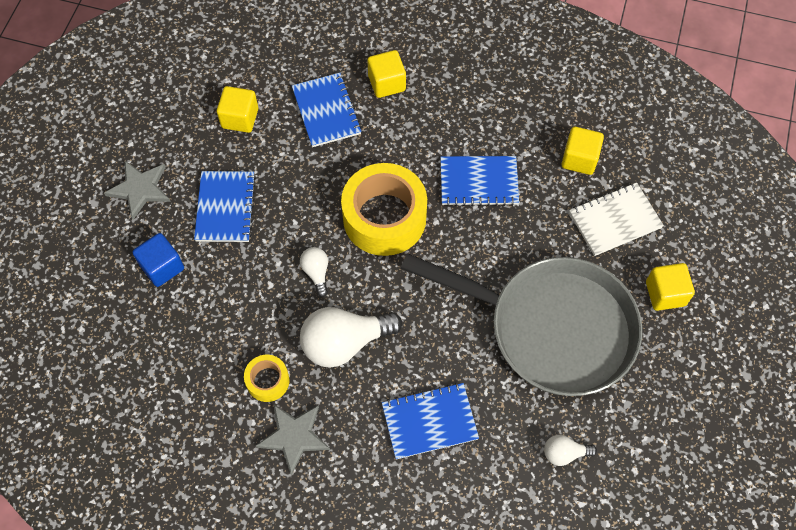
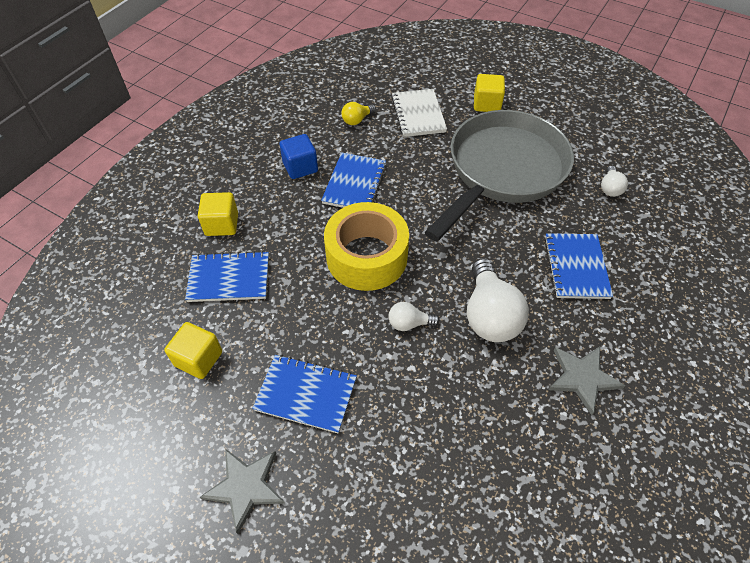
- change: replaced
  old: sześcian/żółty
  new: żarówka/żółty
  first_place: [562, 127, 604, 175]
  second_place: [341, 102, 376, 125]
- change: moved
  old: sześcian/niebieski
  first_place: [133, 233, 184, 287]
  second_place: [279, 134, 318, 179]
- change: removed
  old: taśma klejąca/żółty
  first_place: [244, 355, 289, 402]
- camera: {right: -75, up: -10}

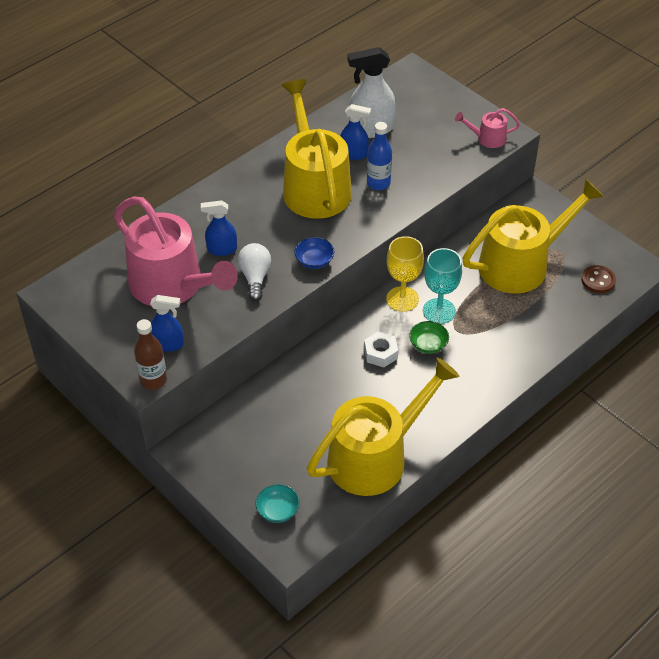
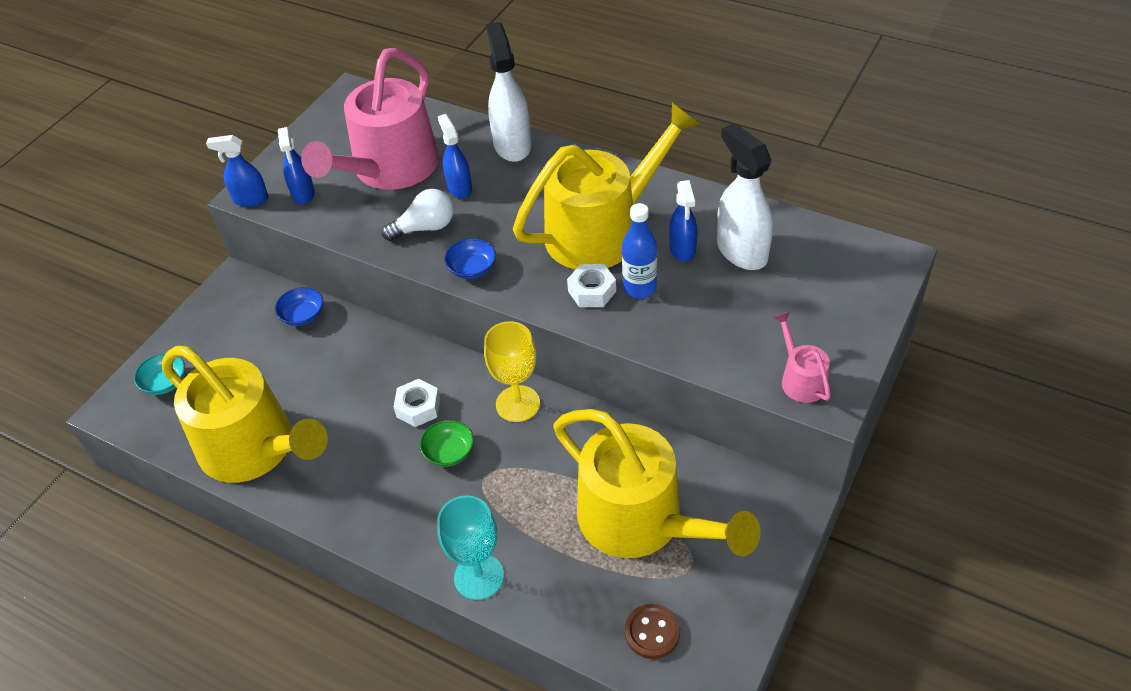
- change: moved
  old: kielich/turkusowy
  first_place: [423, 248, 462, 324]
  second_place: [437, 495, 504, 600]
- change: replaced
  old: butelka/brązowy
  new: spryskiwacz/niebieski
  first_place: [134, 319, 167, 390]
  second_place: [206, 135, 268, 207]
- change: added
  new: spryskiwacz/biały
  second_place: [486, 22, 531, 162]
- change: added
  new: nakrętka/biały
  second_place: [567, 264, 616, 307]
- change: added
  new: miska/niebieski
  second_place: [275, 287, 323, 326]
- camera: {right: 75, up: 0}

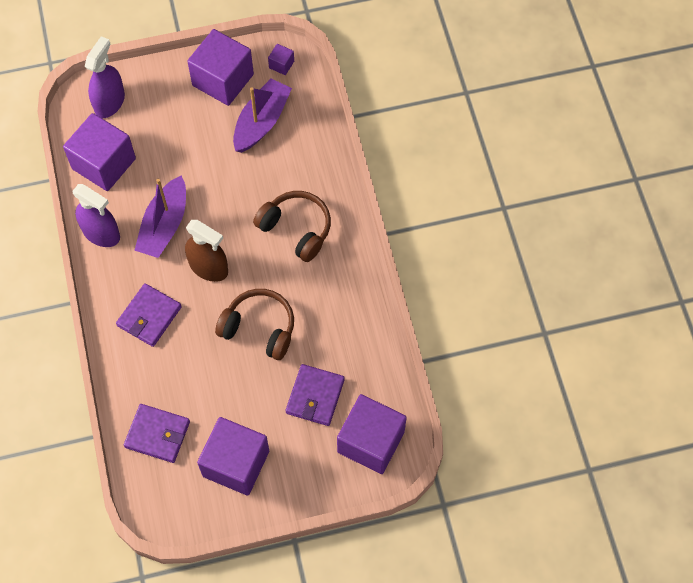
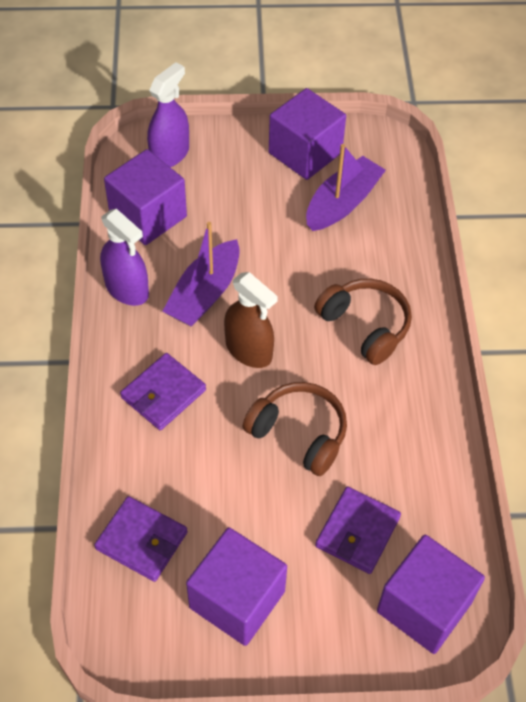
- change: removed
  old: sześcian/fioletowy
  first_place: [268, 44, 294, 75]
- camera: {right: 10, up: -10}

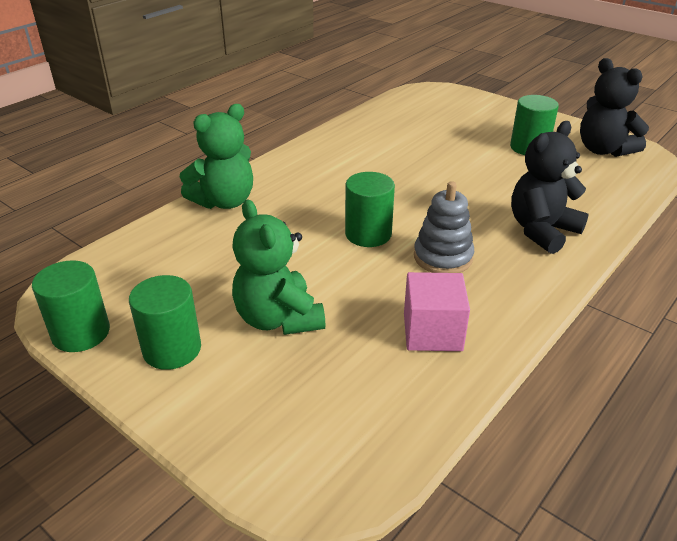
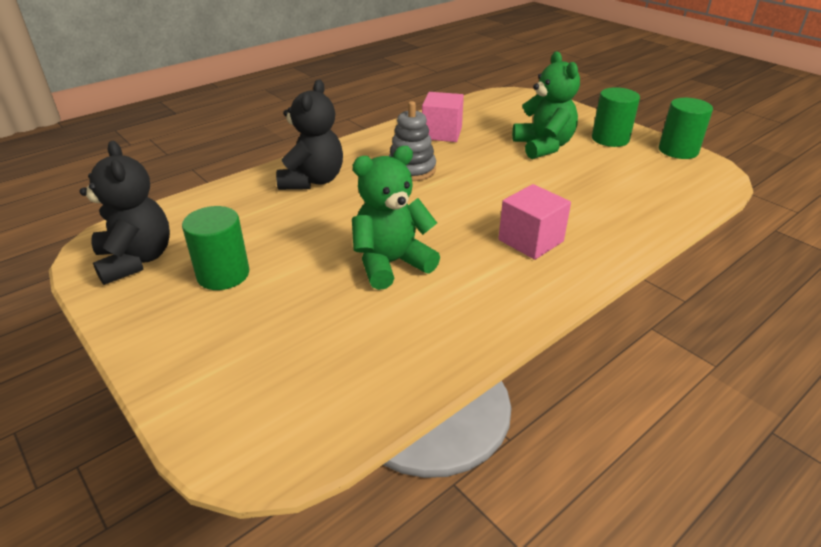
- change: moved
  old: miś/zielony
  first_place: [180, 104, 253, 209]
  second_place: [352, 146, 440, 290]
- change: turned
  old: miś/czarny
  first_place: [511, 121, 589, 254]
  second_place: [276, 80, 343, 190]
  degrees: -45
- change: removed
  old: walec/zielony
  first_place: [345, 172, 395, 247]
- change: added
  new: sześcian/różowy
  second_place: [498, 184, 571, 260]
- camera: {right: -170, up: 0}

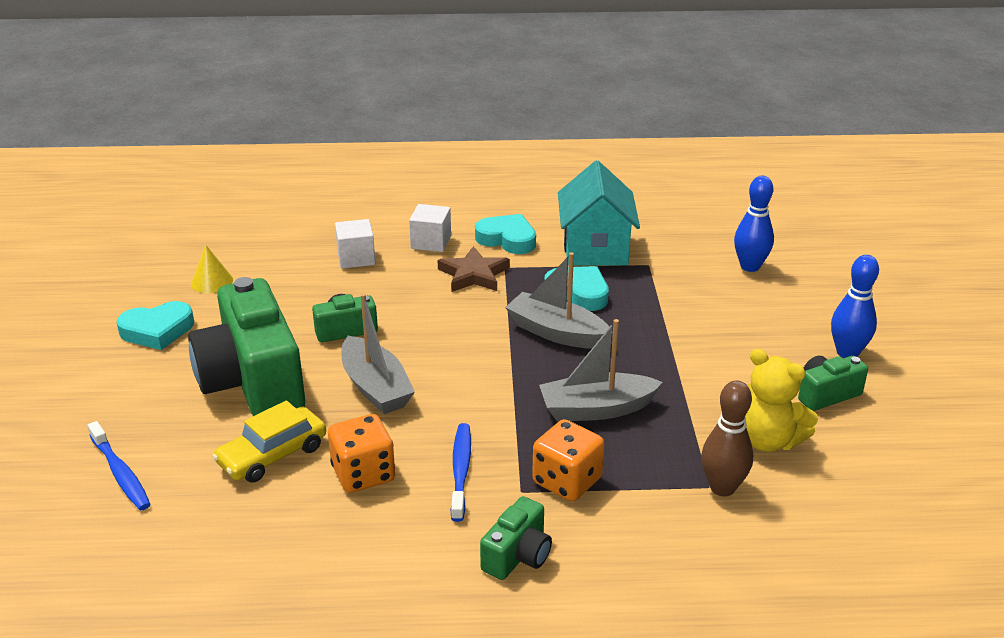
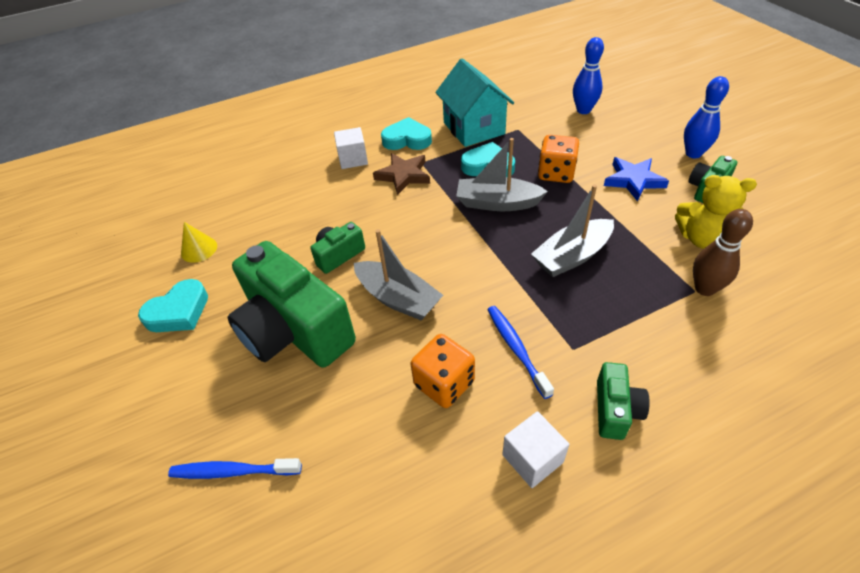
- change: moved
  old: sześcian/biały
  first_place: [335, 219, 375, 269]
  second_place: [502, 411, 569, 488]
- change: removed
  old: samochód/żółty
  first_place: [212, 400, 326, 483]
- change: moved
  old: kostka do gry/pomarańczowy
  first_place: [532, 419, 604, 501]
  second_place: [538, 135, 579, 183]
- change: turned
  old: szczoteczka do zębów/niebieski
  first_place: [88, 421, 151, 510]
  second_place: [168, 458, 302, 479]
  degrees: 150
- change: added
  new: gwiazda/niebieski
  second_place: [604, 157, 669, 201]
- camera: {right: -20, up: 15}

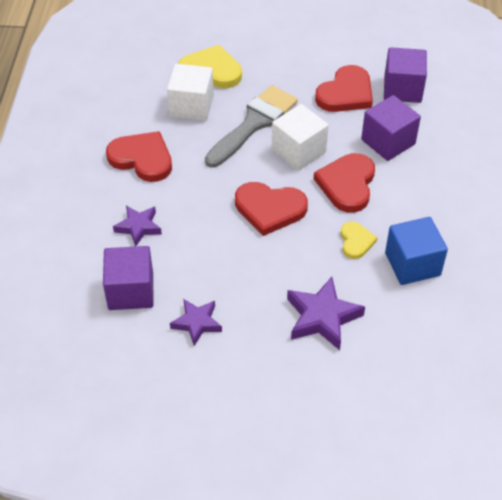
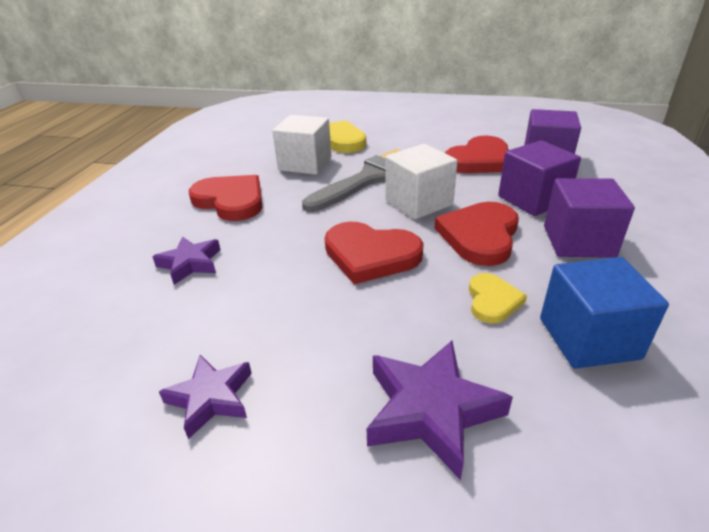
- change: moved
  old: sześcian/fioletowy
  first_place: [103, 246, 154, 310]
  second_place: [544, 178, 635, 258]
- camera: {right: 10, up: -15}

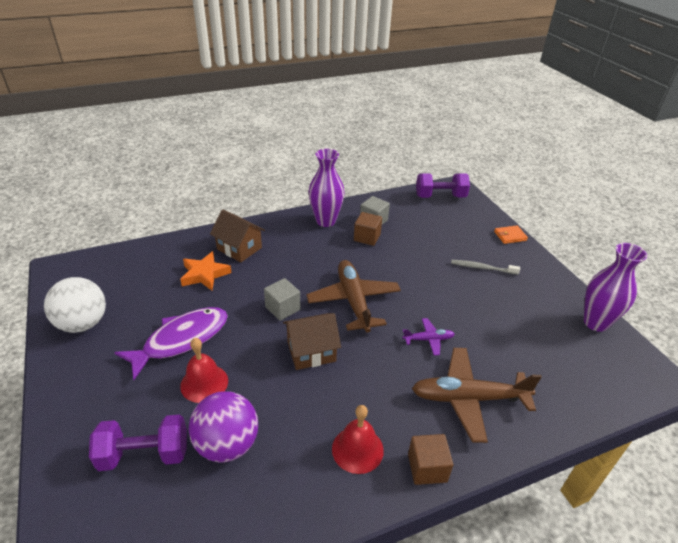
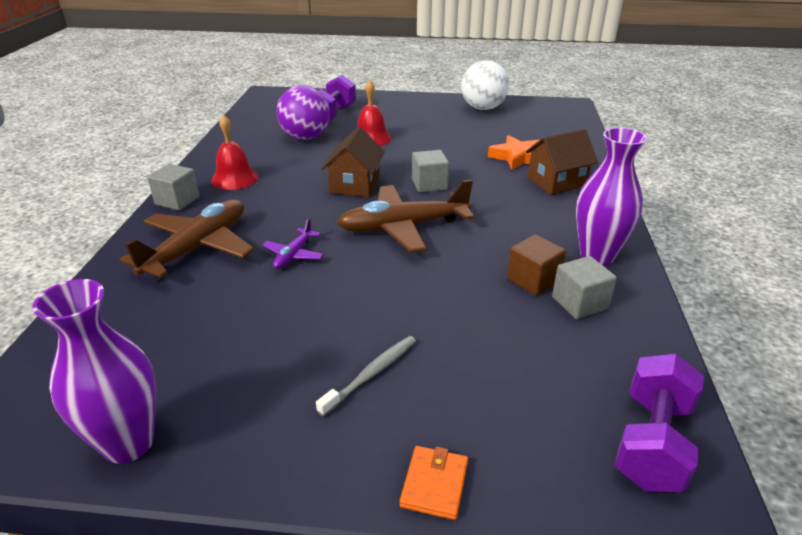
- change: turned
  old: samolot/brązowy
  first_place: [306, 260, 401, 333]
  second_place: [337, 180, 474, 253]
  degrees: 150
- change: removed
  old: ryba/fioletowy
  first_place: [114, 307, 228, 380]
- change: recoloured
  old: sześcian/brązowy
  new: sześcian/szary
  first_place: [408, 434, 453, 485]
  second_place: [147, 164, 200, 210]
- camera: {right: 120, up: -5}

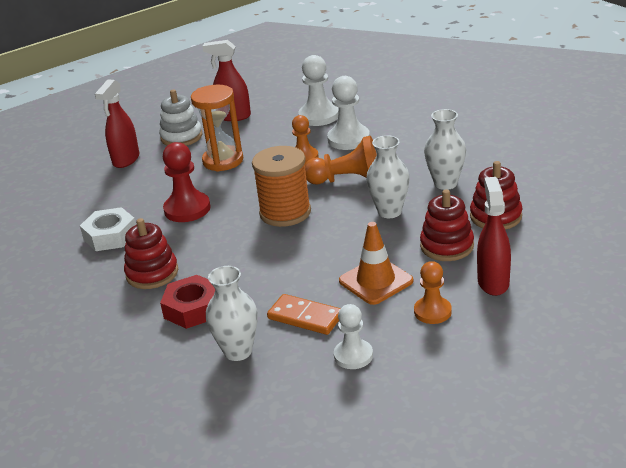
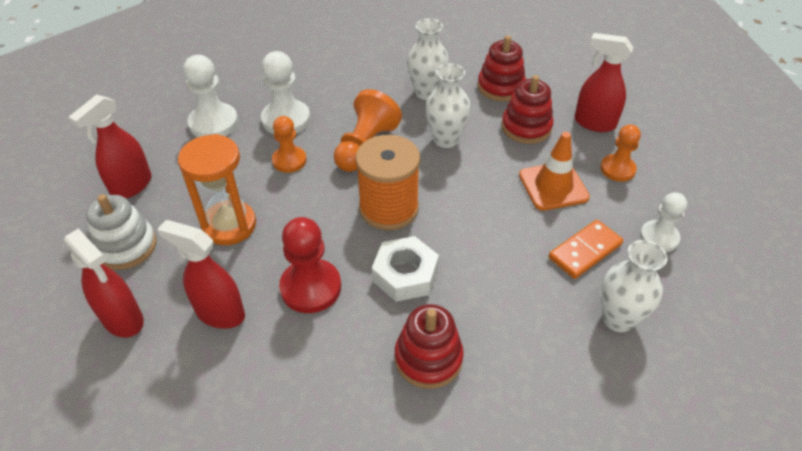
- change: moved
  old: nakrętka/biały
  first_place: [80, 207, 136, 251]
  second_place: [372, 236, 439, 302]
- change: removed
  old: nakrętka/czerwony
  first_place: [160, 275, 215, 329]
- change: added
  new: spryskiwacz/czerwony
  second_place: [157, 220, 245, 329]
- camera: {right: -70, up: 15}

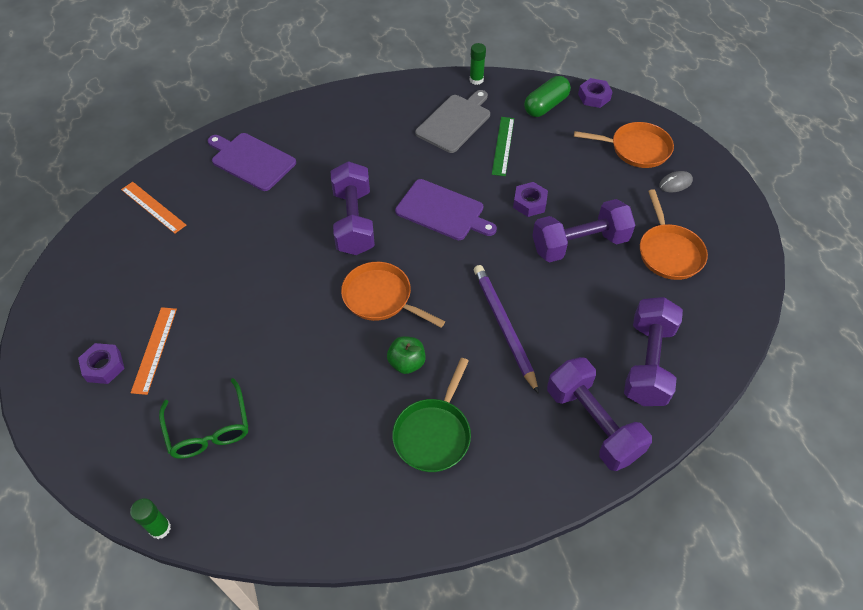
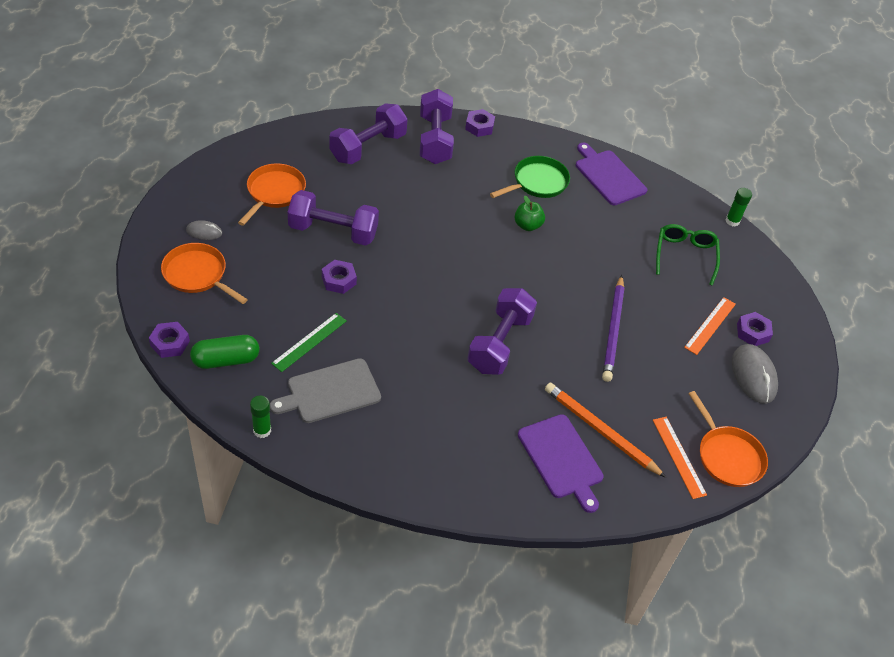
- change: moved
  old: deska do krojenia/fioletowy
  first_place: [395, 179, 497, 240]
  second_place: [576, 143, 647, 205]
- change: moved
  old: patelnia/pomarańczowy
  first_place: [341, 262, 445, 327]
  second_place: [688, 391, 768, 487]
- change: moved
  old: ołówek/fioletowy
  first_place: [474, 265, 539, 394]
  second_place: [602, 275, 624, 382]
- change: added
  new: nakrętka/fioletowy
  second_place: [465, 109, 495, 137]
- change: added
  new: myszka/szary
  second_place: [732, 344, 778, 404]
- change: added
  new: ołówek/pomarańczowy
  second_place: [545, 383, 666, 478]
- camera: {right: -155, up: -5}

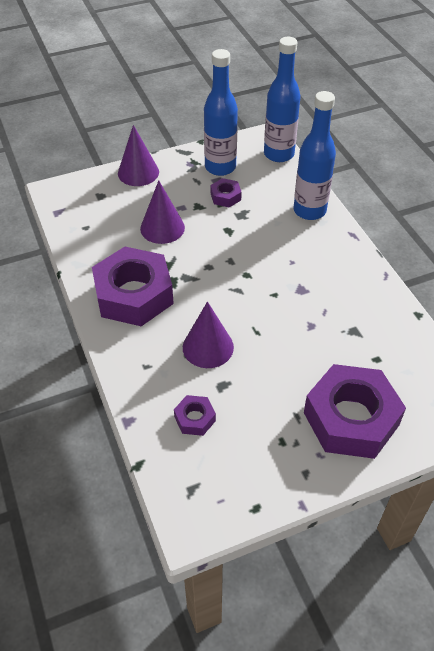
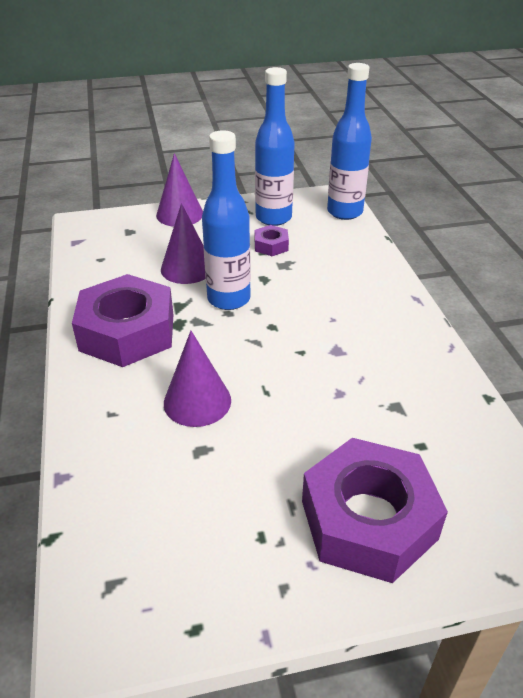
- change: moved
  old: butelka/niebieski
  first_place: [293, 91, 336, 220]
  second_place: [202, 130, 251, 310]
- change: removed
  old: nakrętka/fioletowy
  first_place: [174, 395, 216, 436]
- camera: {right: 10, up: -10}

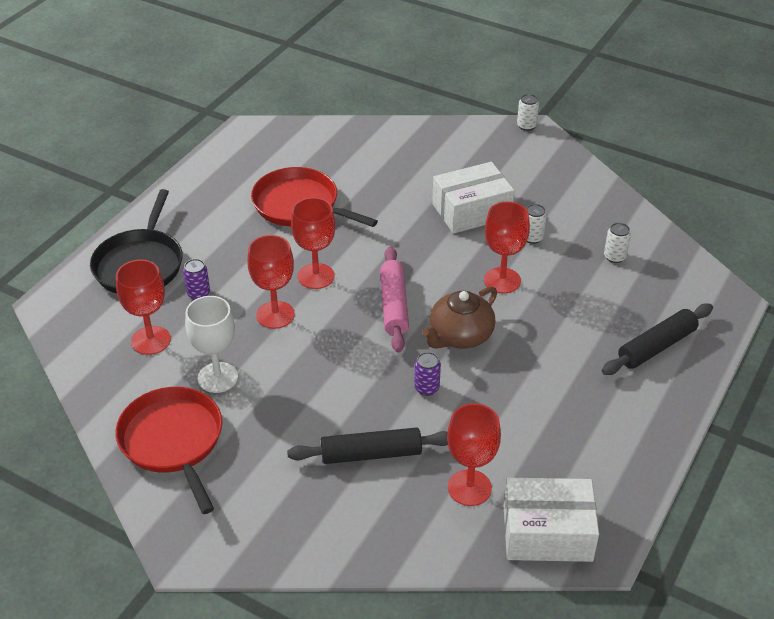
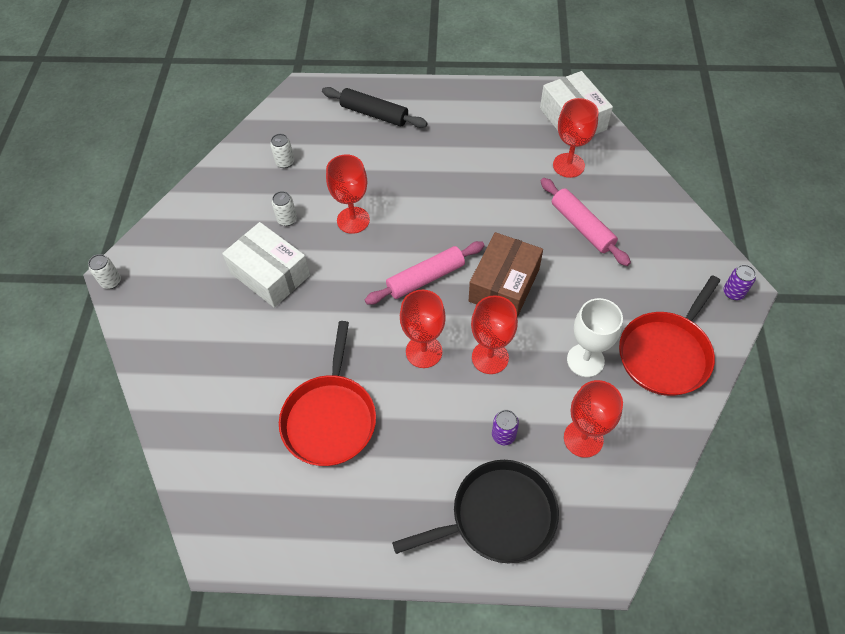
- change: removed
  old: imbryk/brązowy
  first_place: [422, 286, 497, 349]
- change: moved
  old: puszka/fioletowy
  first_place: [414, 352, 441, 396]
  second_place: [723, 265, 756, 300]
- change: recoloured
  old: wałek do ciasta/czarny
  new: wałek do ciasta/różowy
  first_place: [287, 427, 448, 464]
  second_place: [541, 178, 631, 266]
- change: added
  new: pudełko/brązowy
  second_place: [469, 232, 543, 317]
- camera: {right: -115, up: 15}

